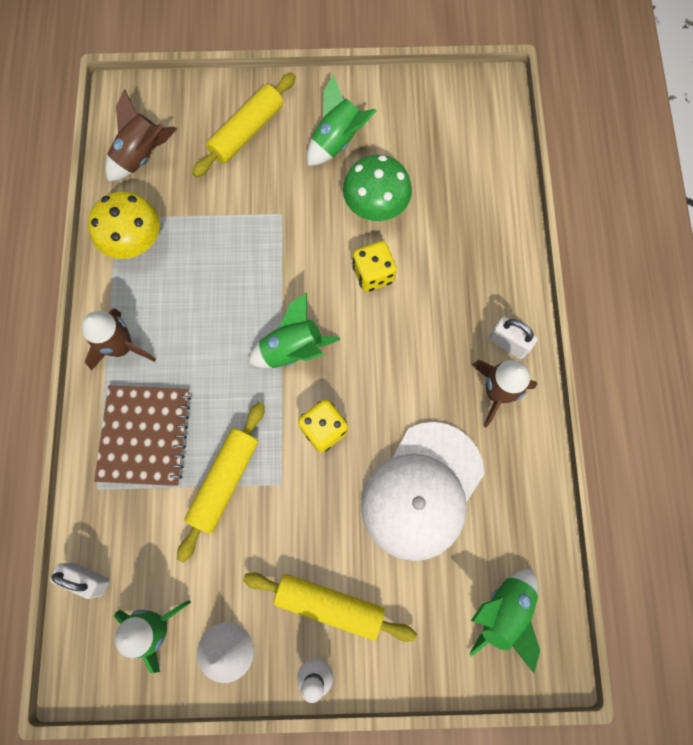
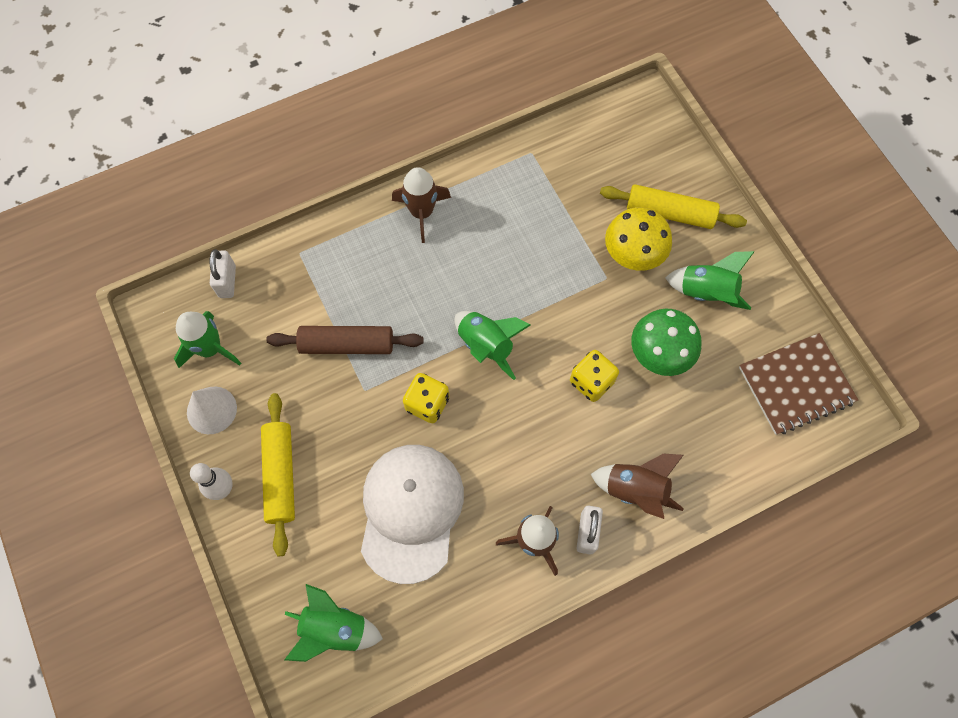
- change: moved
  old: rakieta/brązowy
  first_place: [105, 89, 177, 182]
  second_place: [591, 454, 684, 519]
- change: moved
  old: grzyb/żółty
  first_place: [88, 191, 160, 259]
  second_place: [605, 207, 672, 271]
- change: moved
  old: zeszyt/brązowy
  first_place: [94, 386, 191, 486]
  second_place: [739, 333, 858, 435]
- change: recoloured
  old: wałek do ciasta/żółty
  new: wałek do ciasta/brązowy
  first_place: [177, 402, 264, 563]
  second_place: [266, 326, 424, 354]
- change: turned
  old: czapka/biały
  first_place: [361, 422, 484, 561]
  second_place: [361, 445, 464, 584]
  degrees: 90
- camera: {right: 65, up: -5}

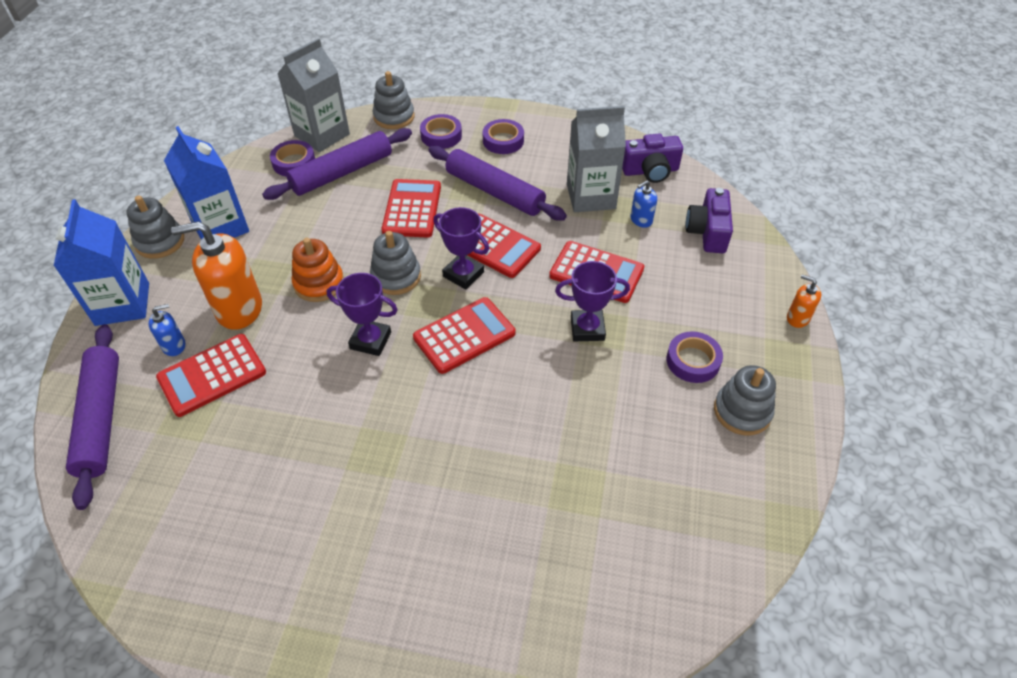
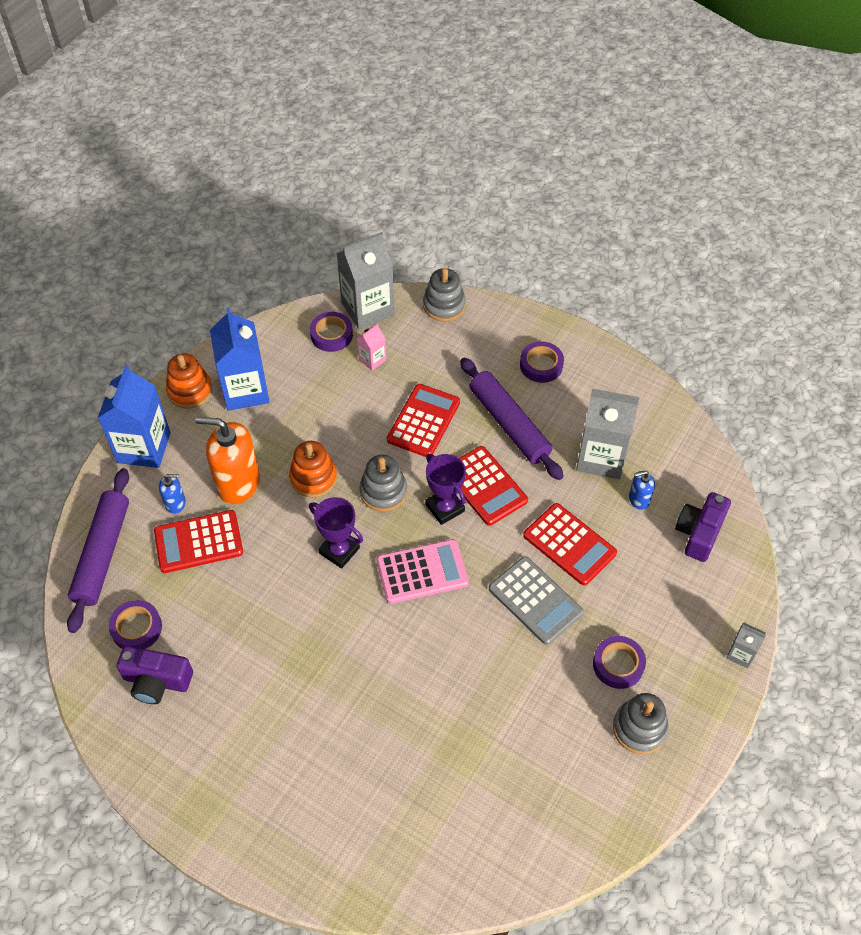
- change: moved
  old: taśma klejąca/fioletowy
  first_place: [420, 114, 462, 149]
  second_place: [109, 600, 162, 649]
- change: replaced
  old: wałek do ciasta/fioletowy
  new: karton mleka/różowy
  first_place: [262, 128, 412, 200]
  second_place: [357, 324, 386, 371]
- change: moved
  old: aparat fotograficzny/fioletowy
  first_place: [622, 133, 683, 183]
  second_place: [117, 646, 193, 704]
- change: recoloured
  old: zabawka nakładanka/szary
  new: zabawka nakładanka/pomarańczowy
  first_place: [127, 196, 184, 259]
  second_place: [166, 354, 212, 409]
- change: replaced
  old: puchar/fioletowy
  new: kalkulator/szary
  first_place: [555, 261, 630, 341]
  second_place: [489, 556, 584, 645]
- change: replaced
  old: dozownik mydła/pomarańczowy
  new: karton mleka/szary
  first_place: [787, 275, 821, 328]
  second_place: [726, 622, 766, 668]
- change: recoloured
  old: kalkulator/czerwony
  new: kalkulator/różowy
  first_place: [413, 297, 516, 374]
  second_place: [377, 539, 469, 604]
- camera: {right: 20, up: 5}

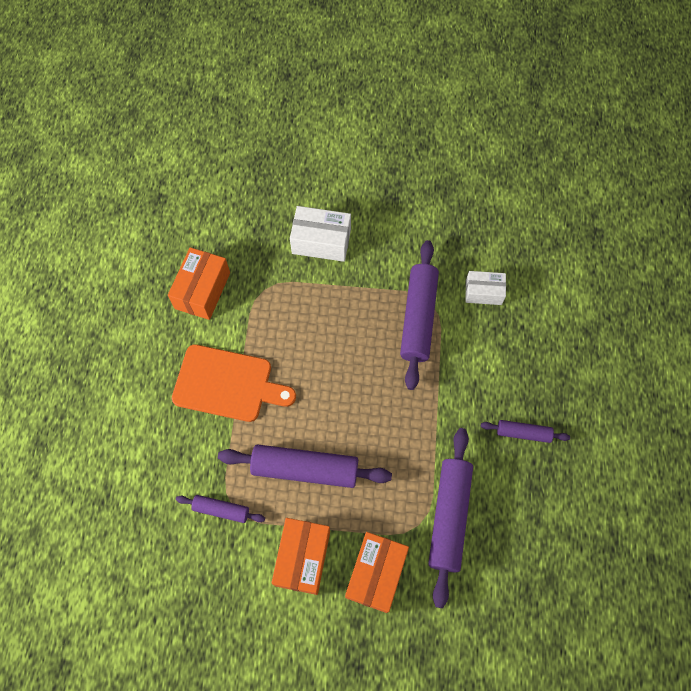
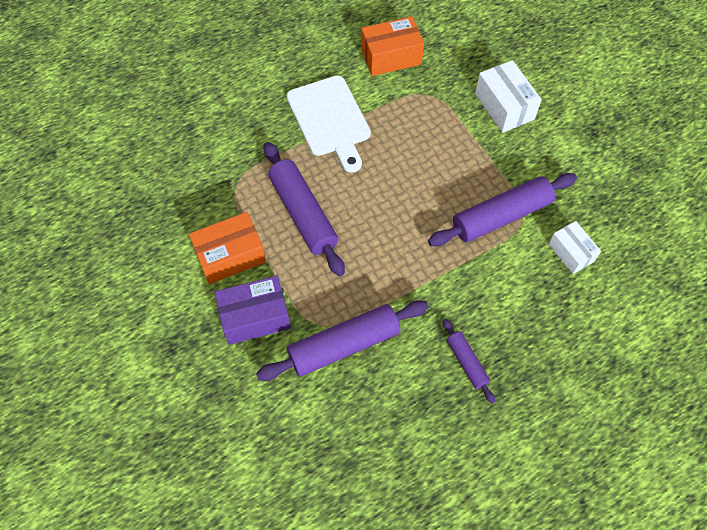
- change: recoloured
  old: deska do krojenia/pomarańczowy
  new: deska do krojenia/biały
  first_place: [172, 344, 296, 422]
  second_place: [286, 76, 371, 173]
- change: removed
  old: wałek do ciasta/fioletowy
  first_place: [176, 495, 265, 523]
- change: recoloured
  old: pudełko/pomarańczowy
  new: pudełko/fioletowy
  first_place: [345, 532, 409, 613]
  second_place: [214, 275, 291, 345]
- camera: {right: 55, up: -5}

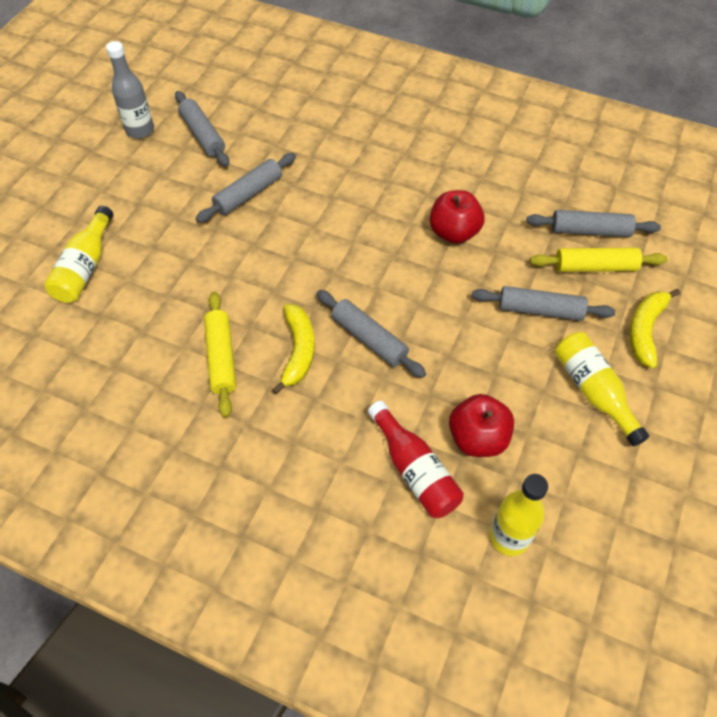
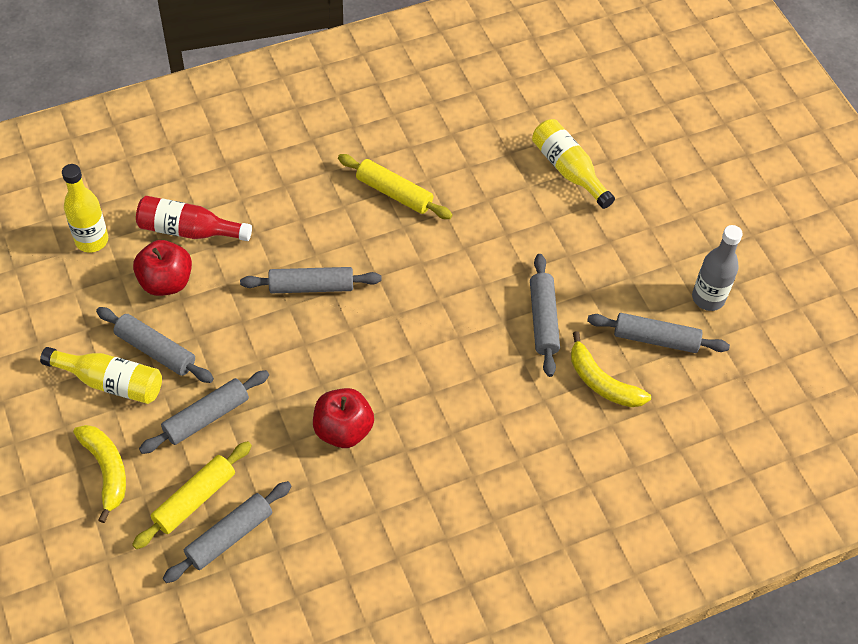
- change: moved
  old: banan/żółty
  first_place: [272, 304, 315, 394]
  second_place: [571, 331, 651, 407]
- change: added
  new: wałek do ciasta/szary
  second_place: [96, 307, 214, 383]
- camera: {right: 130, up: 0}

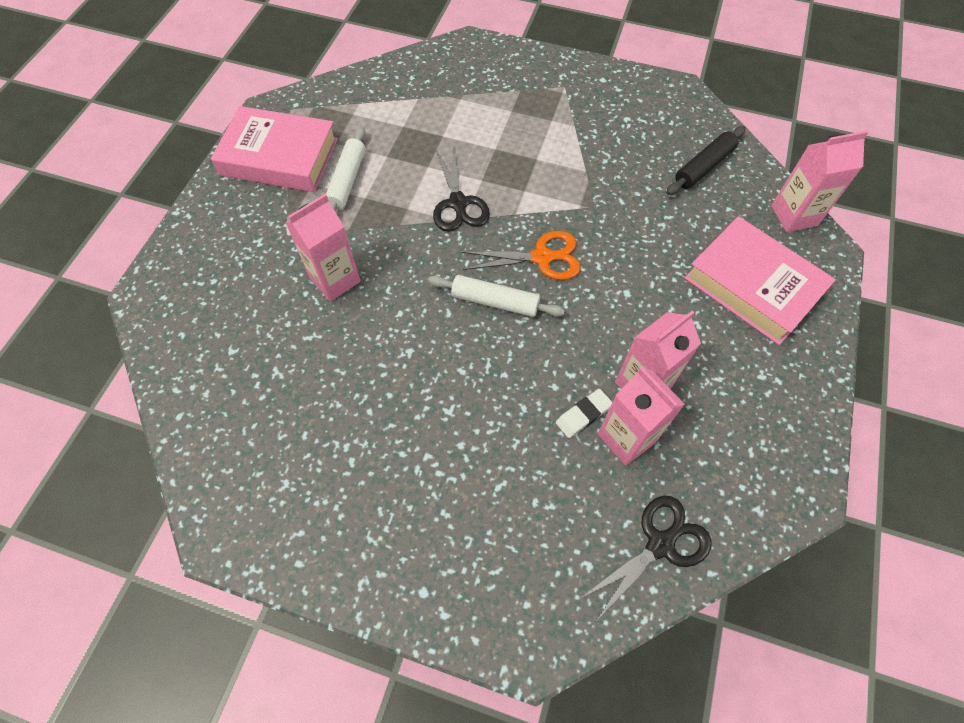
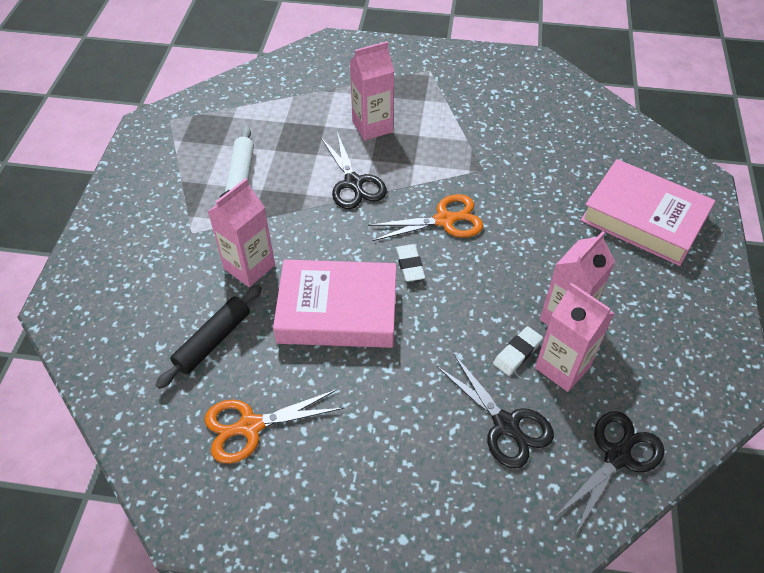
- change: moved
  old: książka/różowy
  first_place: [211, 106, 338, 192]
  second_place: [273, 259, 397, 348]
- change: moved
  old: wałek do ciasta/czarny
  first_place: [666, 126, 746, 195]
  second_place: [156, 285, 262, 389]
- change: moved
  old: karton mleka/różowy
  first_place: [771, 131, 869, 232]
  second_place: [350, 41, 394, 141]
- change: replaced
  old: wałek do ciasta/biały
  new: gumka do mazania/biały
  first_place: [428, 275, 565, 317]
  second_place: [396, 244, 425, 282]
- change: added
  new: nożyczki/czarny
  second_place: [437, 354, 554, 469]
- change: added
  new: nożyczki/pomarańczowy
  second_place: [204, 389, 344, 464]
- camera: {right: -10, up: -10}

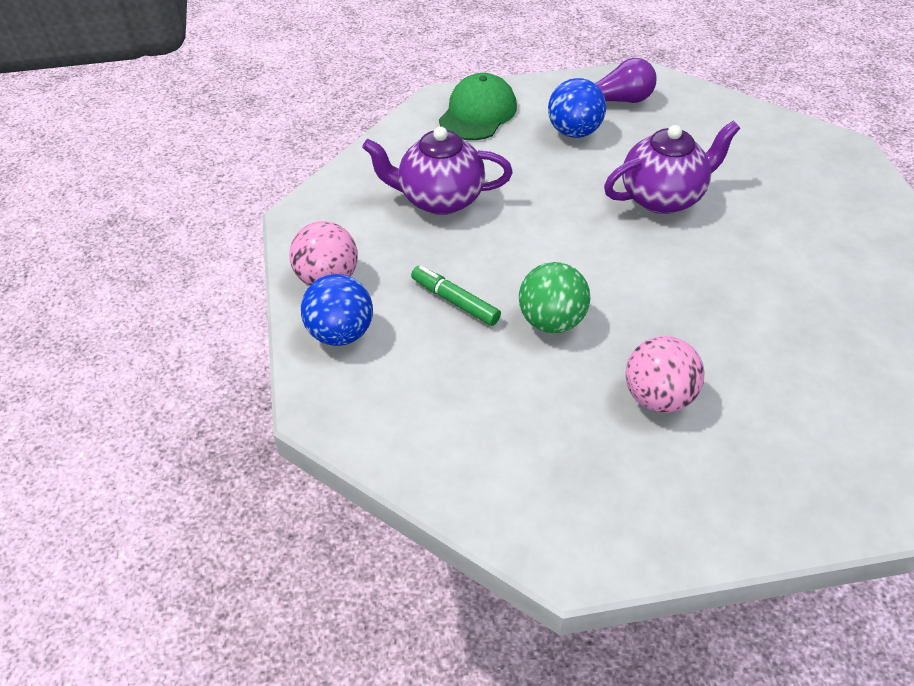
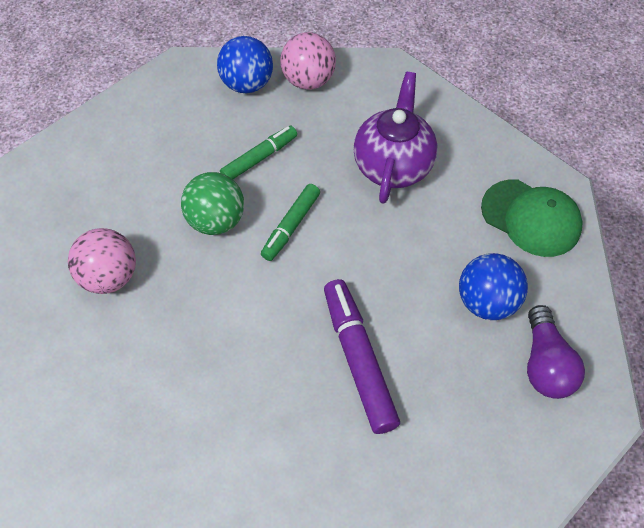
- change: replaced
  old: imbryk/fioletowy
  new: flamaster/fioletowy
  first_place: [604, 121, 740, 214]
  second_place: [324, 279, 400, 434]
- change: added
  new: flamaster/zielony
  second_place: [261, 184, 320, 261]
- camera: {right: 100, up: 10}

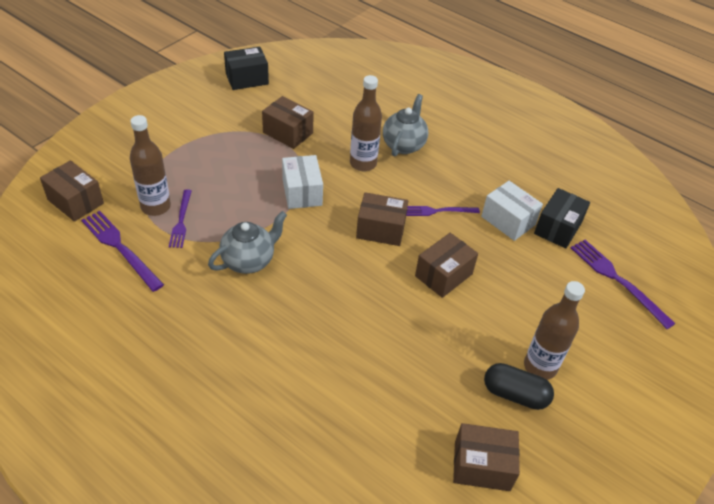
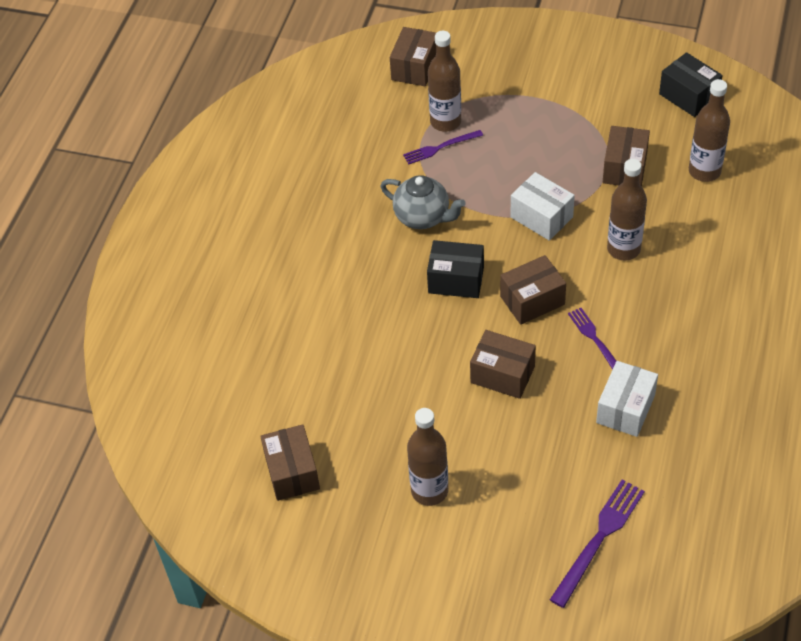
- change: removed
  old: imbryk/szary
  first_place: [383, 94, 428, 157]
- change: turned
  old: pudełko/biały
  first_place: [282, 155, 323, 209]
  second_place: [511, 172, 575, 241]
  degrees: 75
- change: moved
  old: pudełko/czarny
  first_place: [534, 188, 590, 249]
  second_place: [427, 240, 484, 298]
- change: turned
  old: pudełko/brązowy
  first_place: [356, 192, 408, 246]
  second_place: [500, 255, 566, 325]
  degrees: 75
- change: removed
  old: widelec/fioletowy
  first_place: [81, 211, 164, 292]
- change: removed
  old: kapsułka/czarny
  first_place: [484, 363, 554, 410]
- change: added
  new: butelka/brązowy
  second_place: [689, 79, 730, 182]
- camera: {right: 75, up: 5}

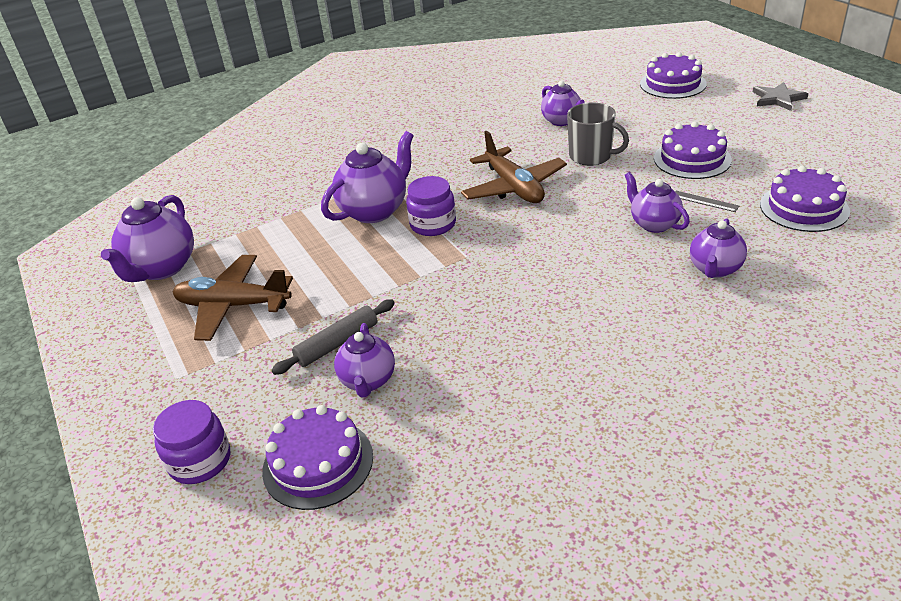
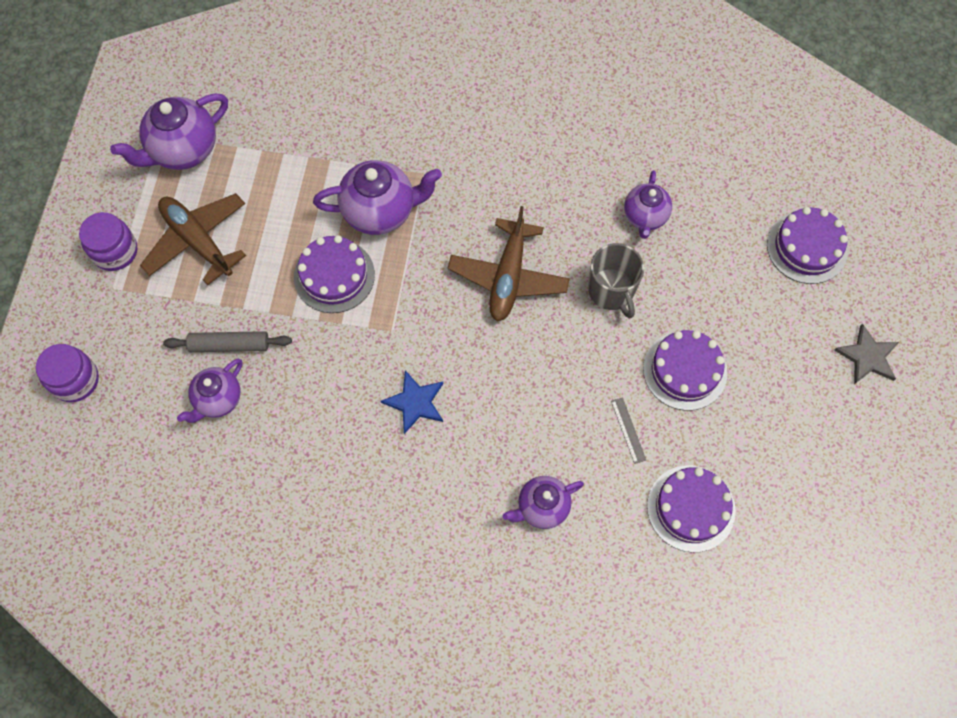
- change: removed
  old: imbryk/fioletowy
  first_place: [625, 172, 690, 233]
- change: moved
  old: słoik/fioletowy
  first_place: [406, 176, 456, 236]
  second_place: [79, 212, 137, 271]
- change: moved
  old: tort/fioletowy
  first_place: [262, 405, 373, 510]
  second_place: [294, 235, 375, 313]
- change: added
  new: gwiazda/niebieski
  second_place: [381, 370, 443, 434]
- camera: {right: 35, up: 30}

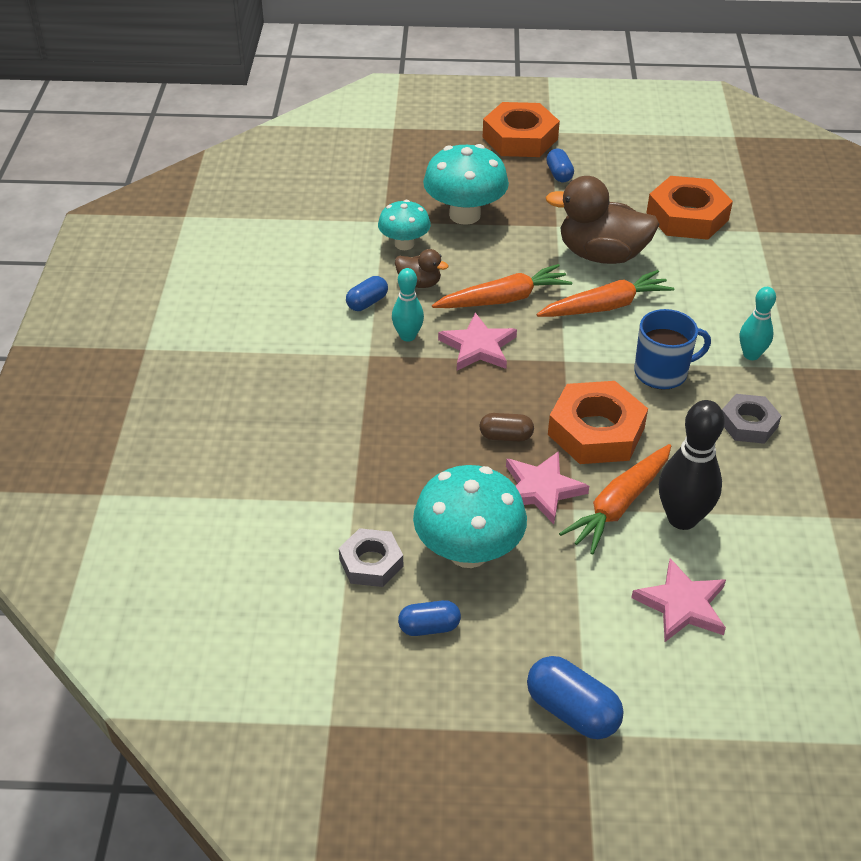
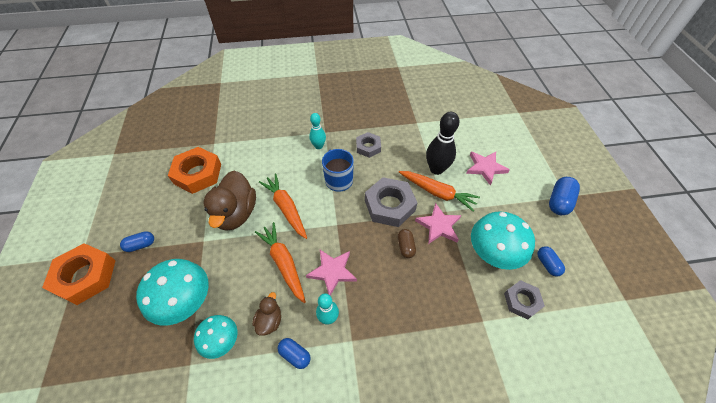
- change: recoloured
  old: nakrętka/pomarańczowy
  new: nakrętka/szary
  first_place: [548, 381, 648, 464]
  second_place: [365, 177, 417, 227]
- camera: {right: -100, up: 10}

